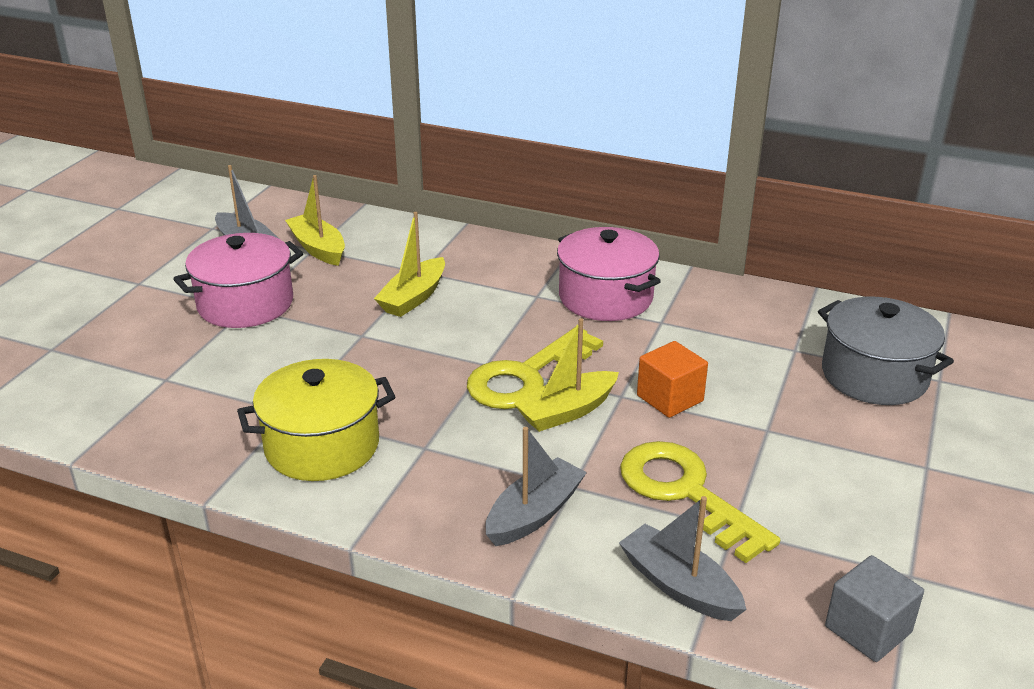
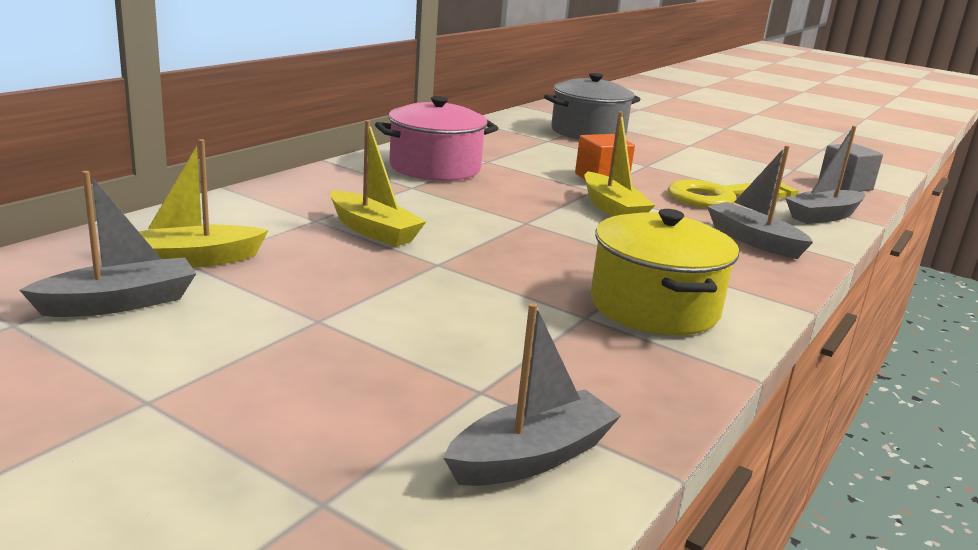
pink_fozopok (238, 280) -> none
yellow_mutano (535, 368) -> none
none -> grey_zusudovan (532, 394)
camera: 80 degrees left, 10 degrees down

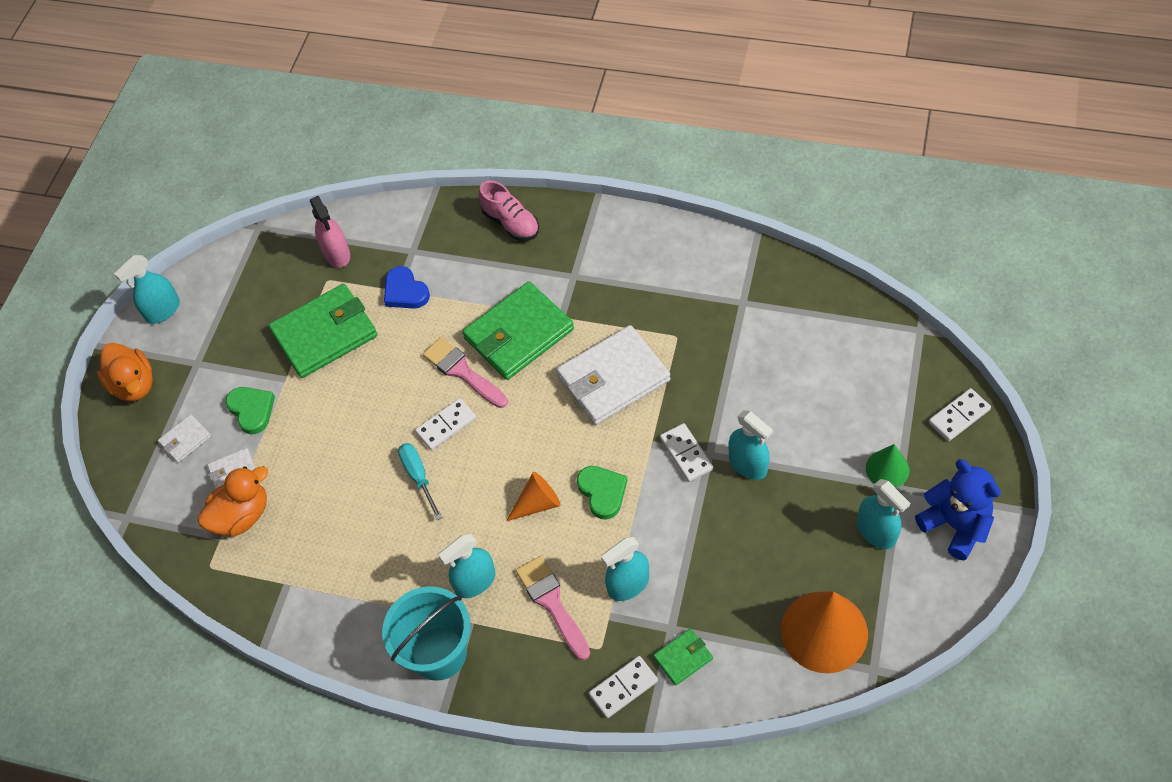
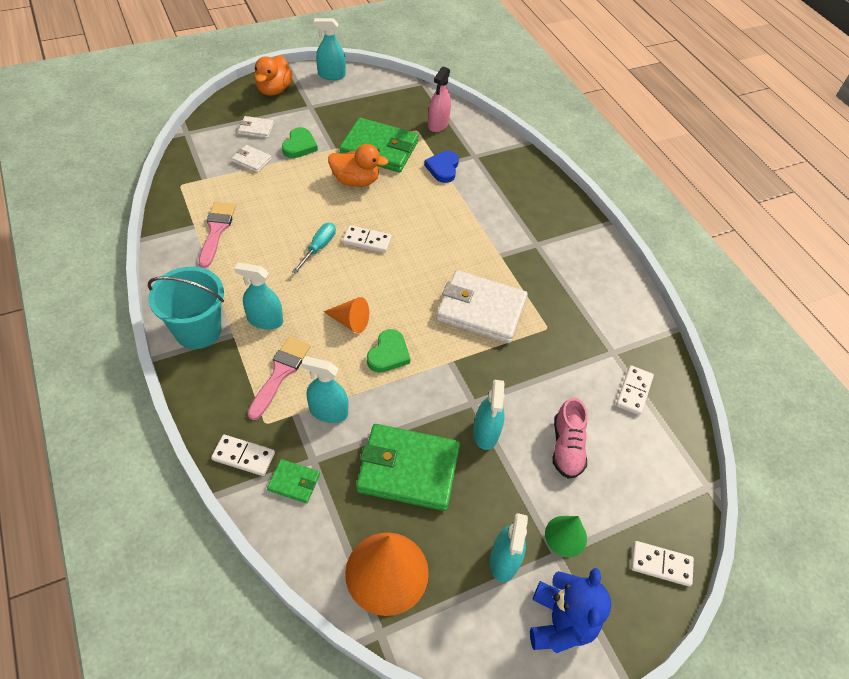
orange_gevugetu (233, 501) -> orange_gevugetu (358, 165), shifted
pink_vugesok (465, 372) -> pink_vugesok (217, 235), shifted
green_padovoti (518, 331) -> green_padovoti (408, 467), shifted
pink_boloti (509, 211) -> pink_boloti (570, 438), shifted
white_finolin (686, 452) -> white_finolin (635, 390), shifted
camera: 40 degrees right, 5 degrees down

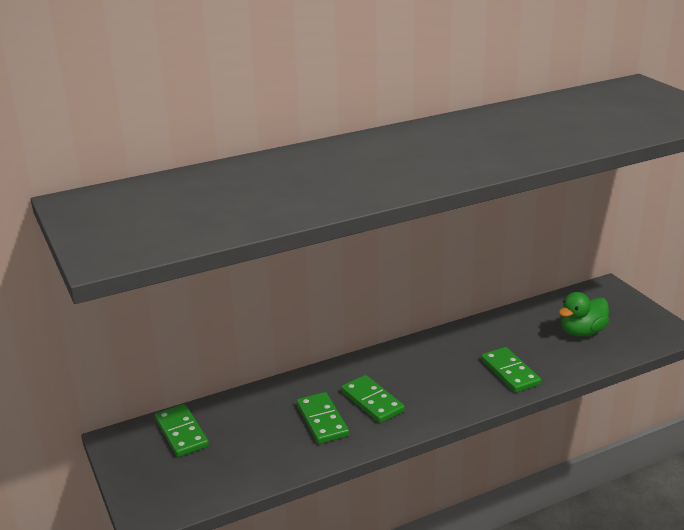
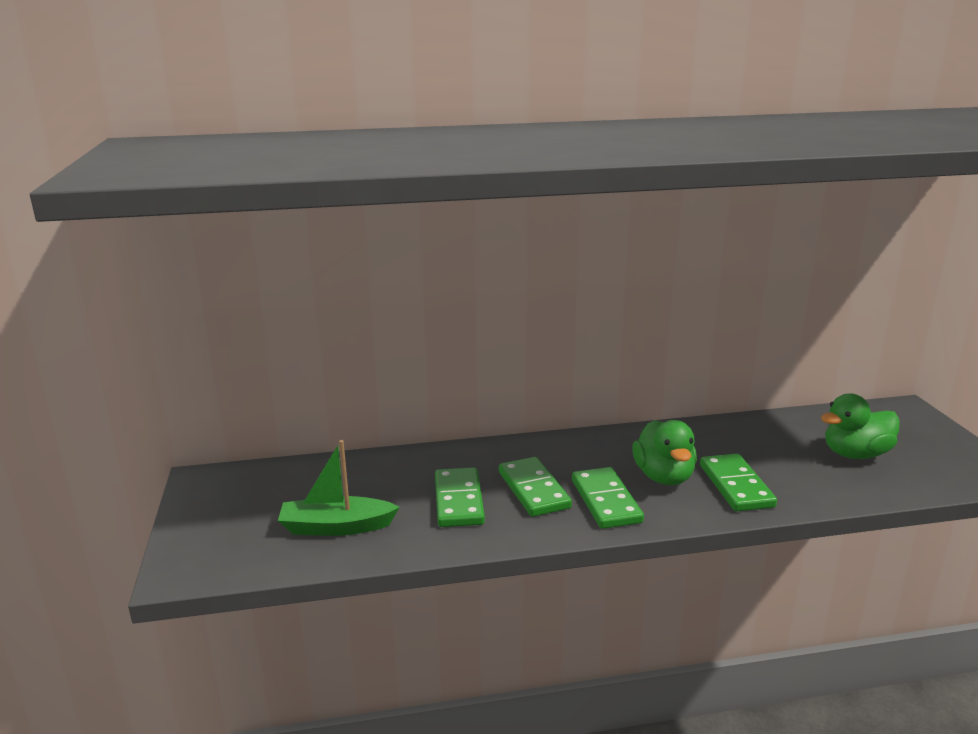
green_finolin (182, 430) -> green_finolin (608, 498), shifted
none -> green_zusudovan (339, 488)
none -> green_gevugetu (664, 452)
camera: 15 degrees right, 5 degrees down

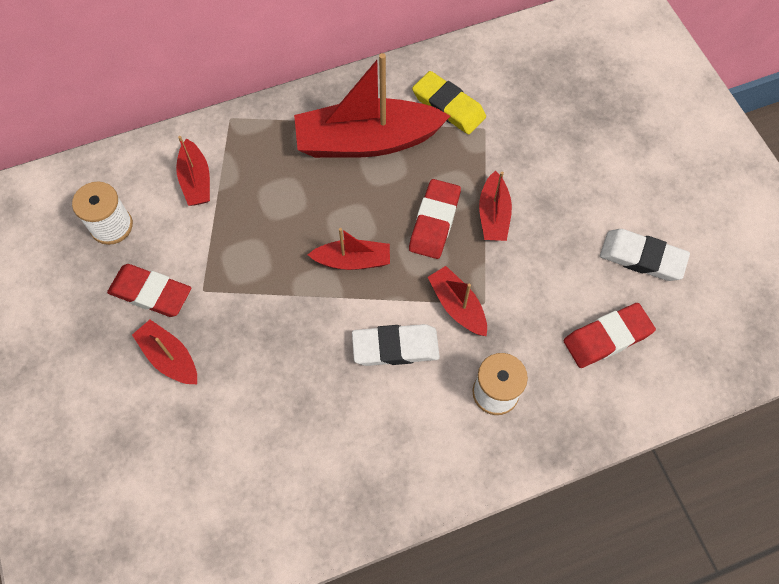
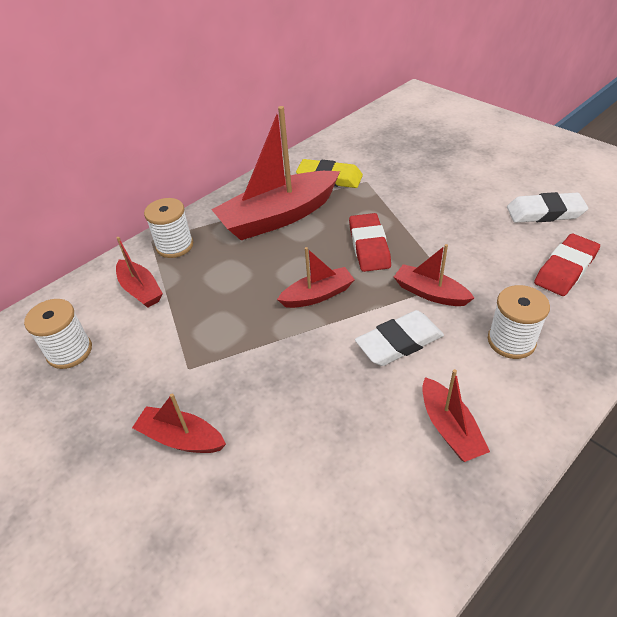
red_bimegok (149, 290) -> none
red_zusudovan (495, 206) -> red_zusudovan (456, 415), shifted
none -> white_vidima (168, 228)
camera: 20 degrees left, 20 degrees down

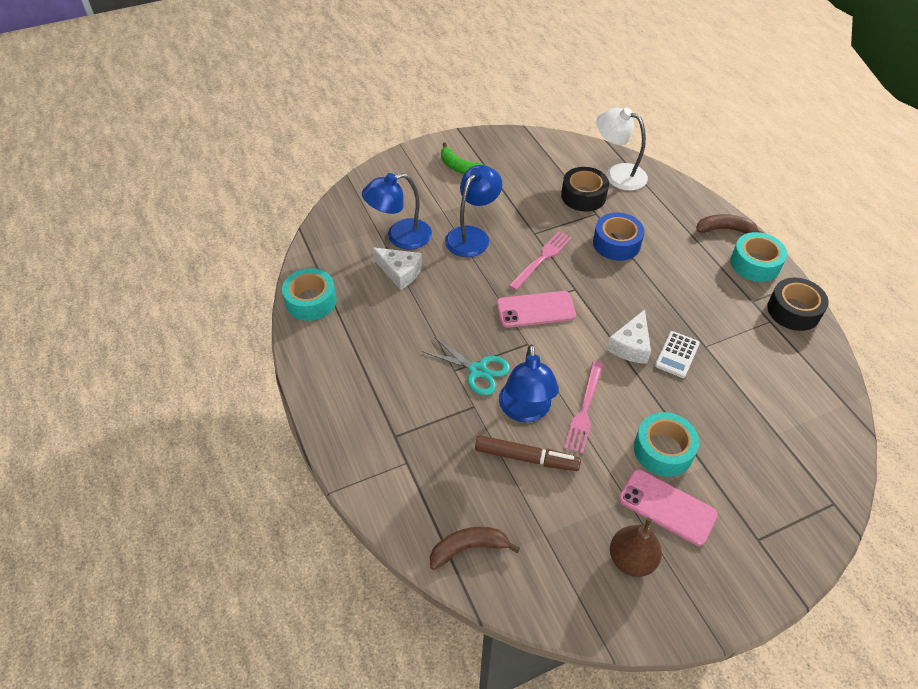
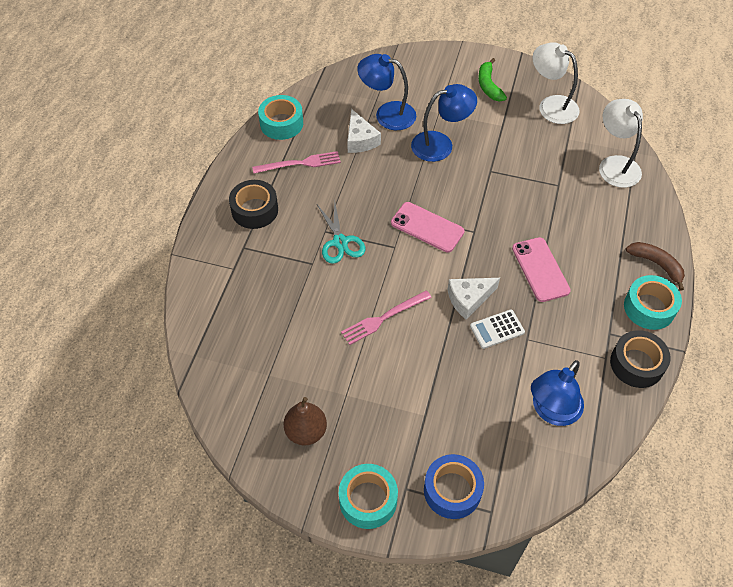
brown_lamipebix (475, 548) -> none
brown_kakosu (528, 453) -> none
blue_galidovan (529, 383) -> blue_galidovan (557, 393), shifted
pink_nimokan (540, 260) -> pink_nimokan (296, 162), shifted
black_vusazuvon (585, 189) -> black_vusazuvon (253, 204), shifted
blue_vusazuvon (619, 237) -> blue_vusazuvon (454, 486), shifted
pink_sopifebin (668, 507) -> pink_sopifebin (541, 269), shifted
turquoise_vusazuvon (666, 444) -> turquoise_vusazuvon (368, 496), shifted
none -> white_galidovan (556, 83)
camera: 40 degrees right, 5 degrees up

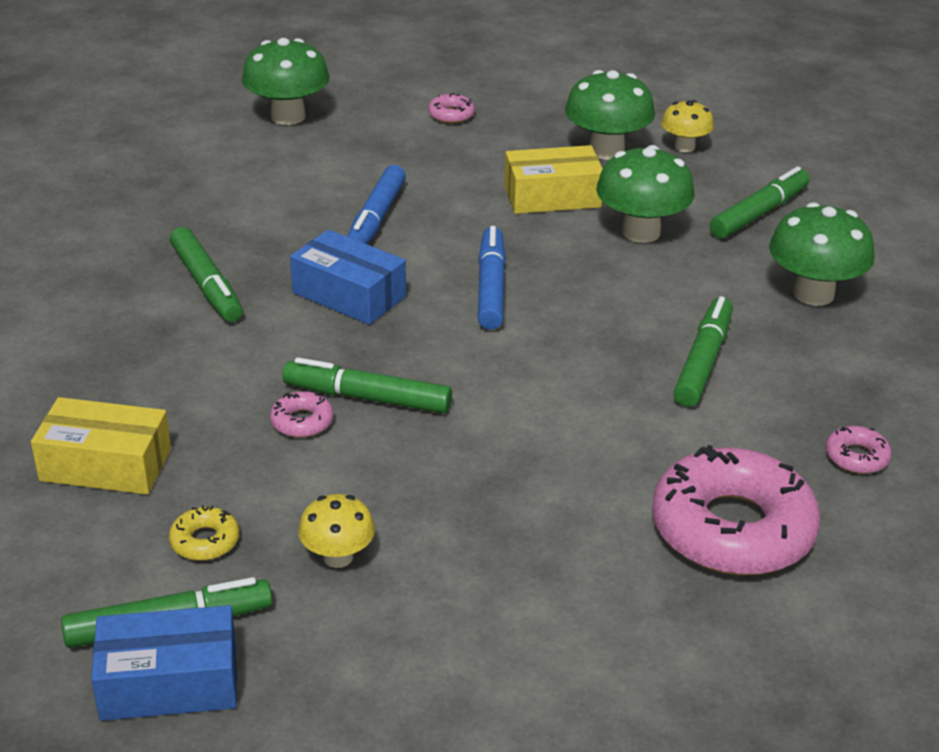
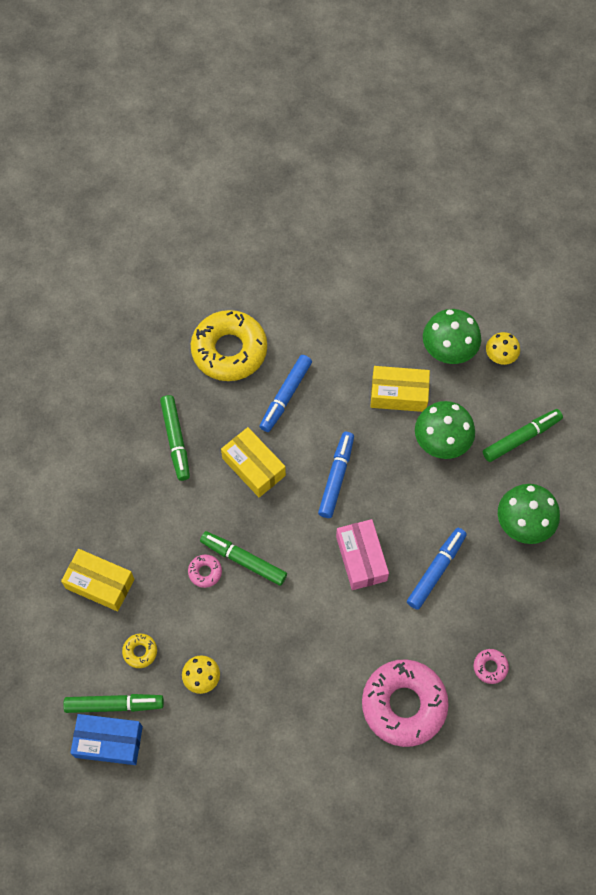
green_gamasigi (285, 81) -> none
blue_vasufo (348, 277) -> yellow_vasufo (253, 462)
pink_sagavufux (451, 108) -> none
green_kakosu (703, 351) -> blue_kakosu (437, 569)
none -> yellow_sagavufux (229, 345)
none -> pink_vasufo (362, 554)
camera: 15 degrees right, 30 degrees up

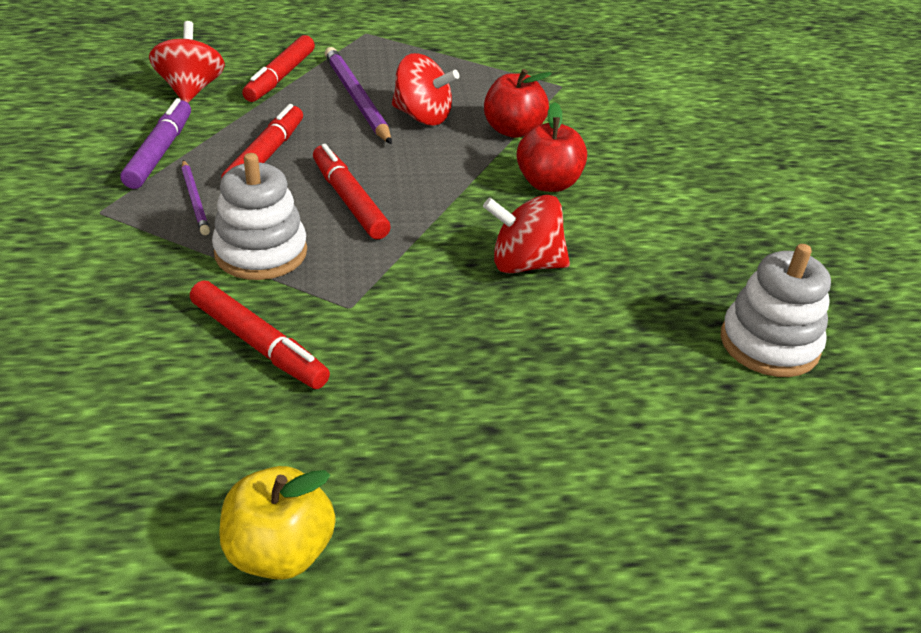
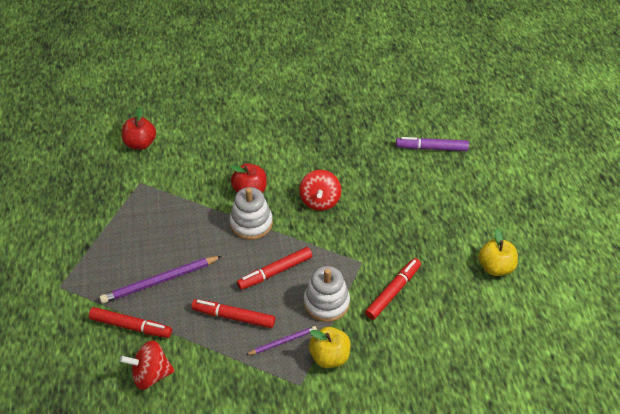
purple_kakosu (155, 143) -> purple_kakosu (432, 144), shifted
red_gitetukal (425, 89) -> none
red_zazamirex (518, 103) -> red_zazamirex (139, 128), shifted
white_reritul (776, 310) -> white_reritul (251, 213), shifted
none -> yellow_zazamirex (330, 347)
camera: 90 degrees left, 10 degrees up

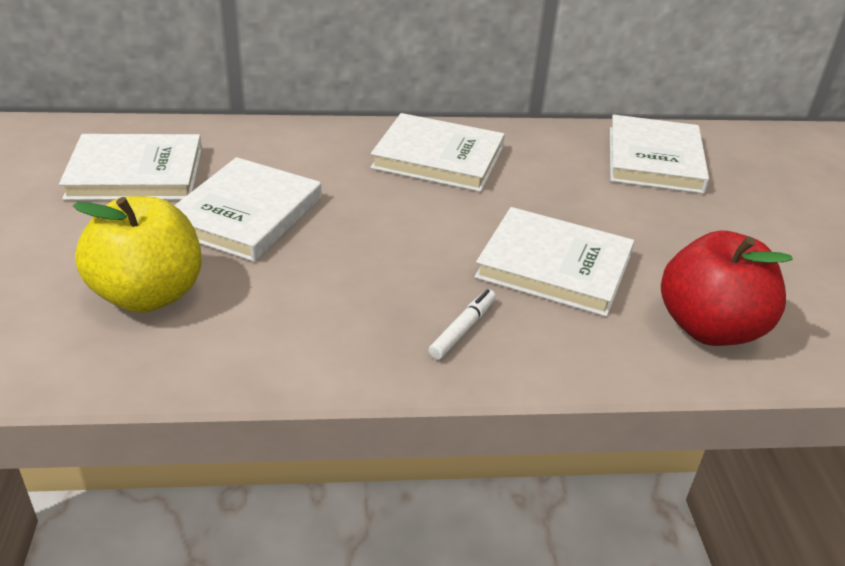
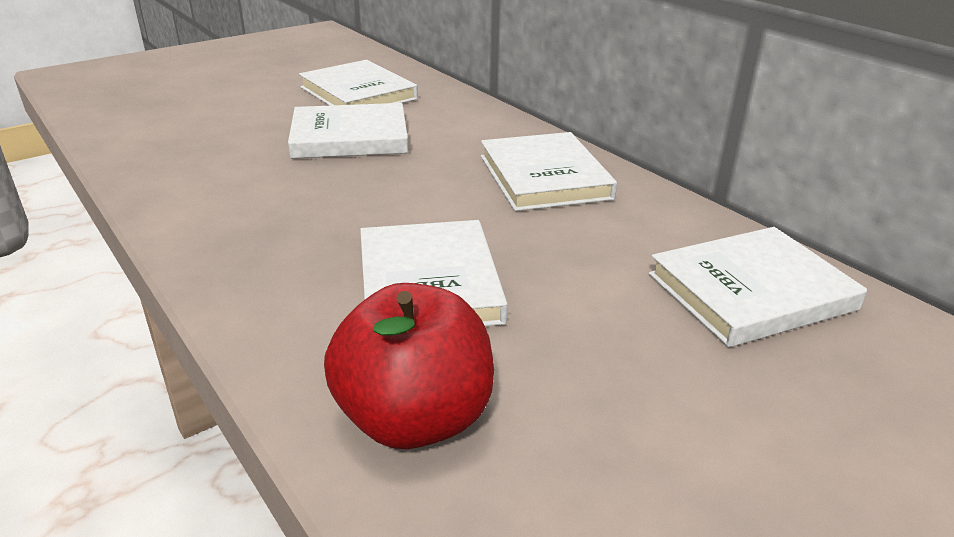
yellow_zazamirex (137, 254) -> none
white_kakosu (462, 324) -> none
camera: 60 degrees right, 5 degrees down

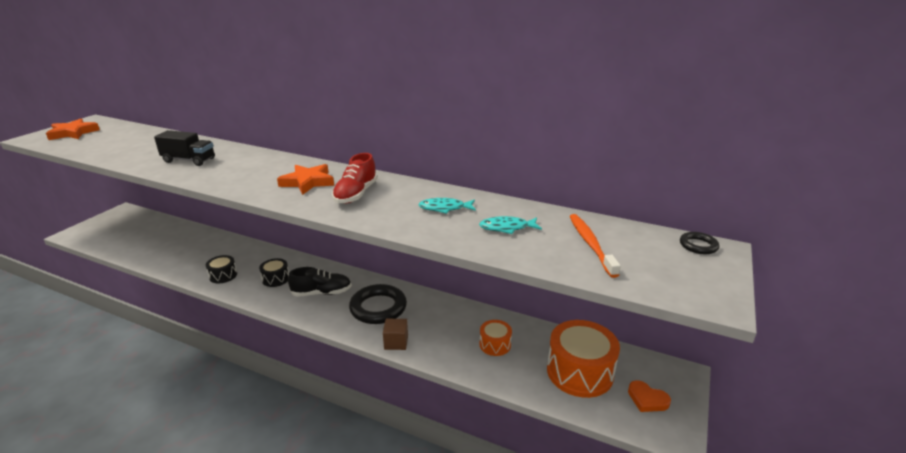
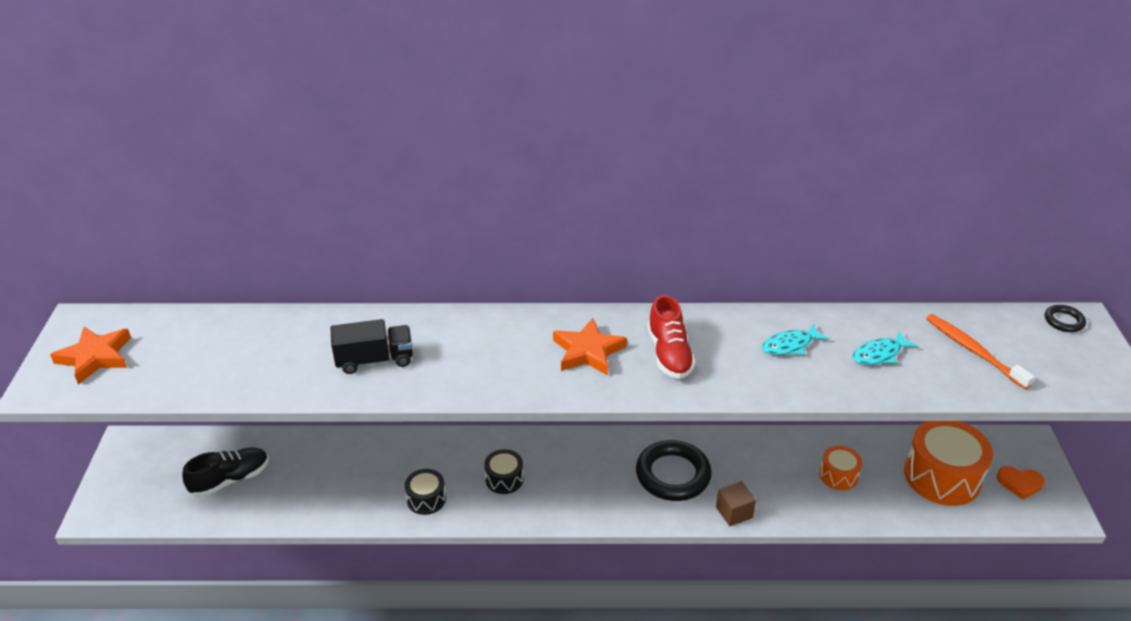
black_boloti (320, 282) -> black_boloti (225, 472), shifted
camera: 25 degrees left, 10 degrees up

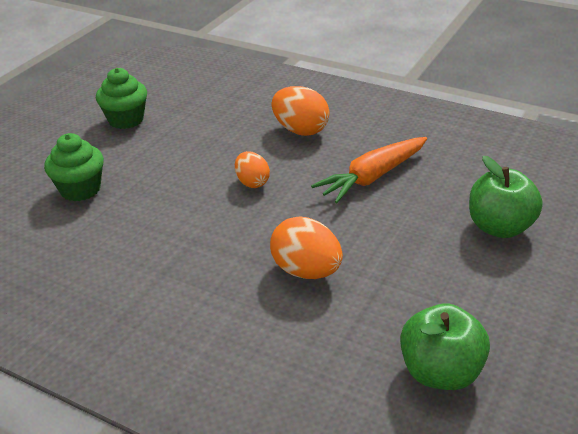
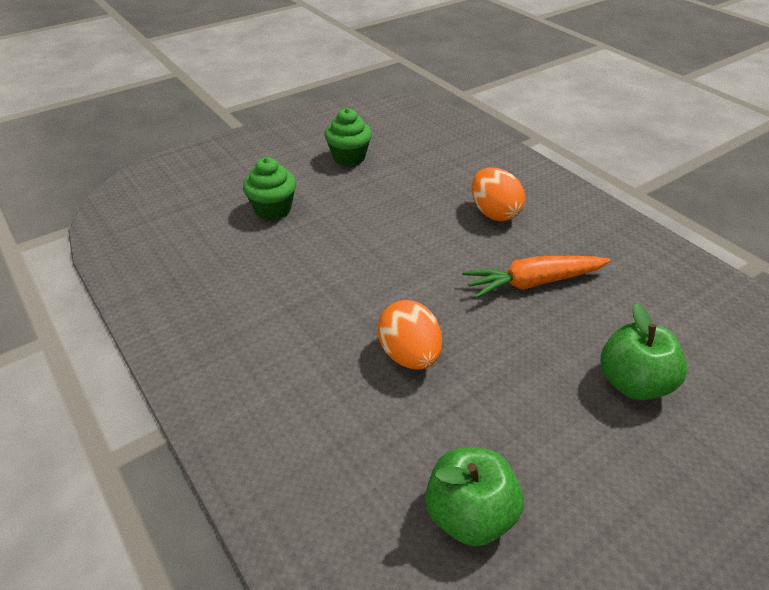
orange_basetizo (252, 169) -> none
camera: 25 degrees right, 5 degrees up

